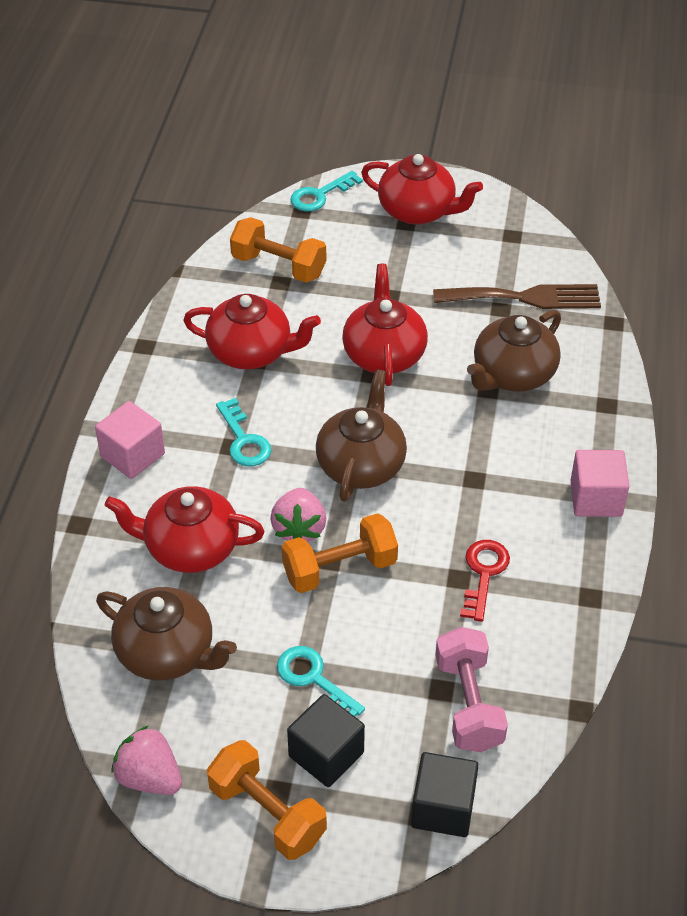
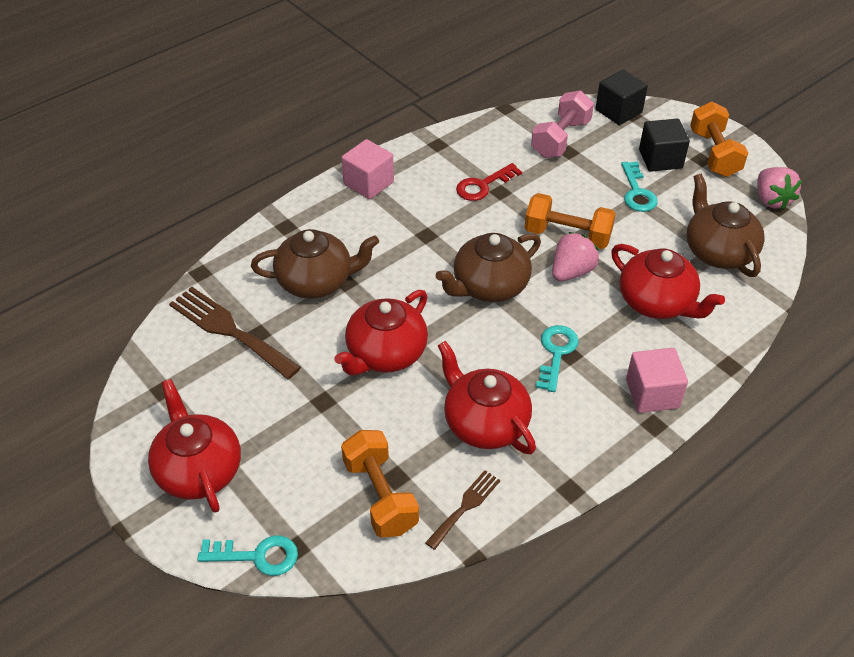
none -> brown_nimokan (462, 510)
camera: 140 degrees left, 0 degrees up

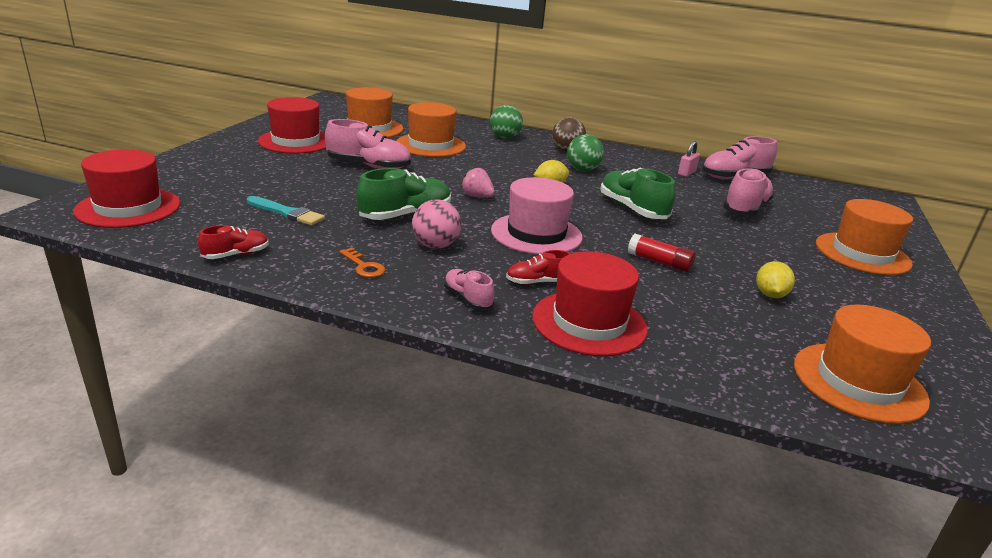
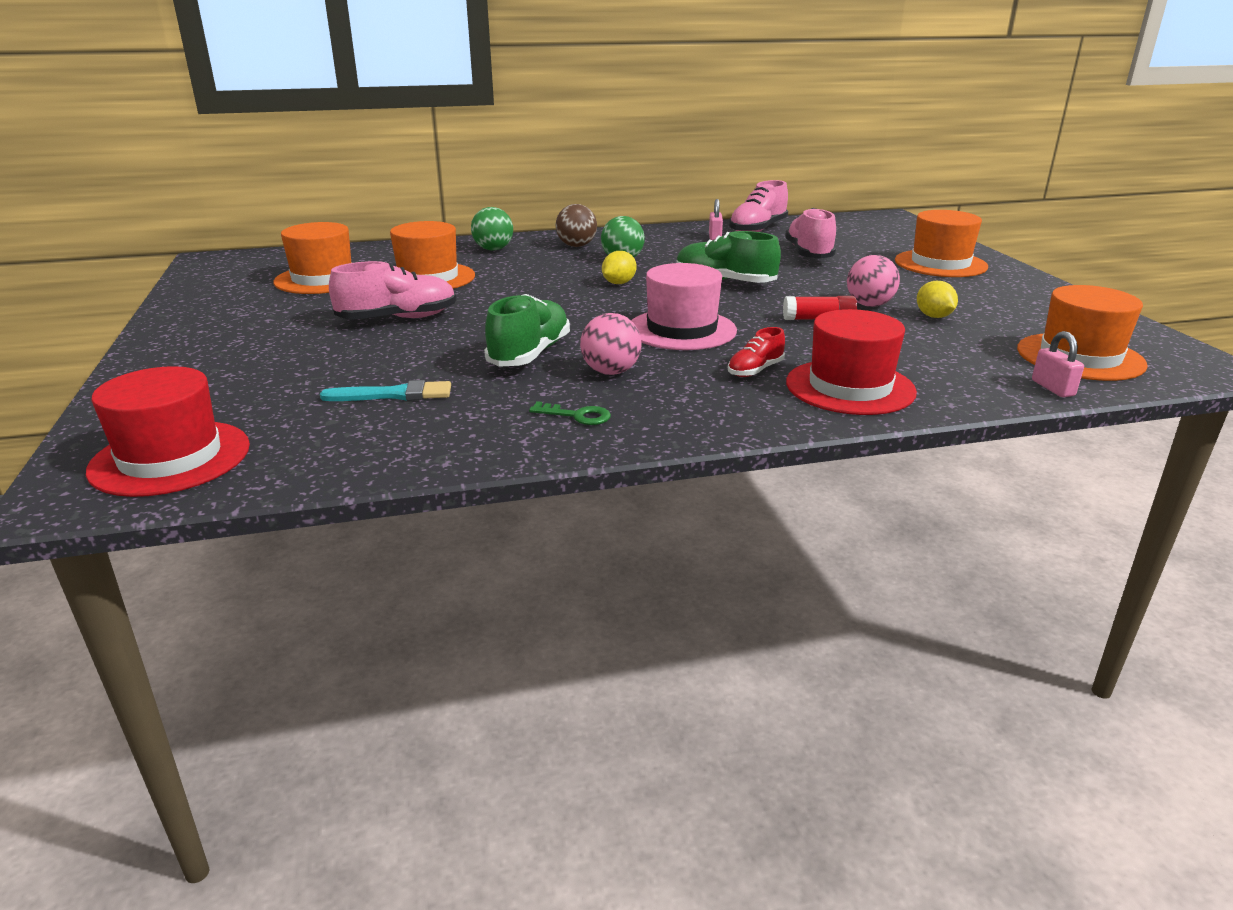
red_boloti (233, 242) -> none
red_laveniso (292, 125) -> none
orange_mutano (362, 262) -> green_mutano (570, 413)
pink_boloti (469, 289) -> none
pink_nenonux (478, 182) -> none
none -> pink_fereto (873, 281)
none -> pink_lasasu (1058, 364)
camera: 30 degrees left, 0 degrees up

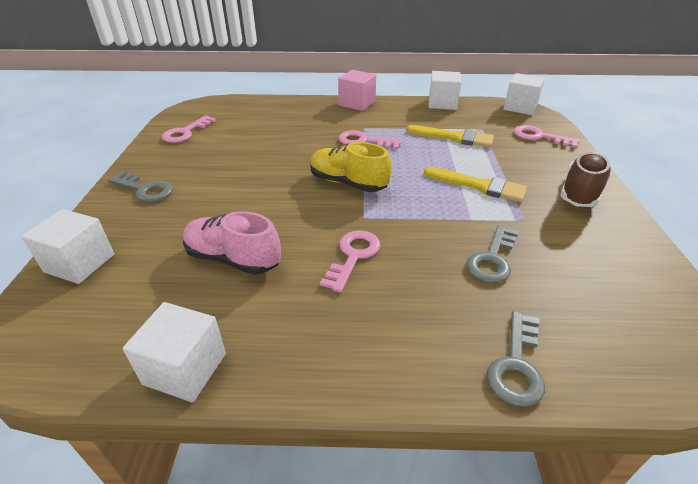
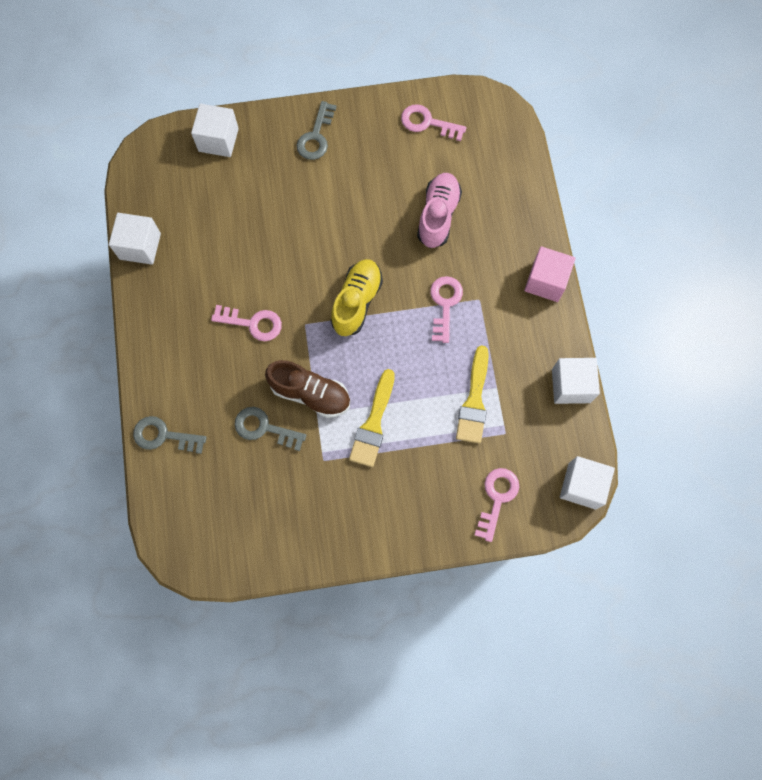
pink_boloti (232, 243) -> pink_boloti (439, 210), shifted
brown_boloti (586, 179) -> brown_boloti (307, 389), shifted
camera: 80 degrees right, 35 degrees up

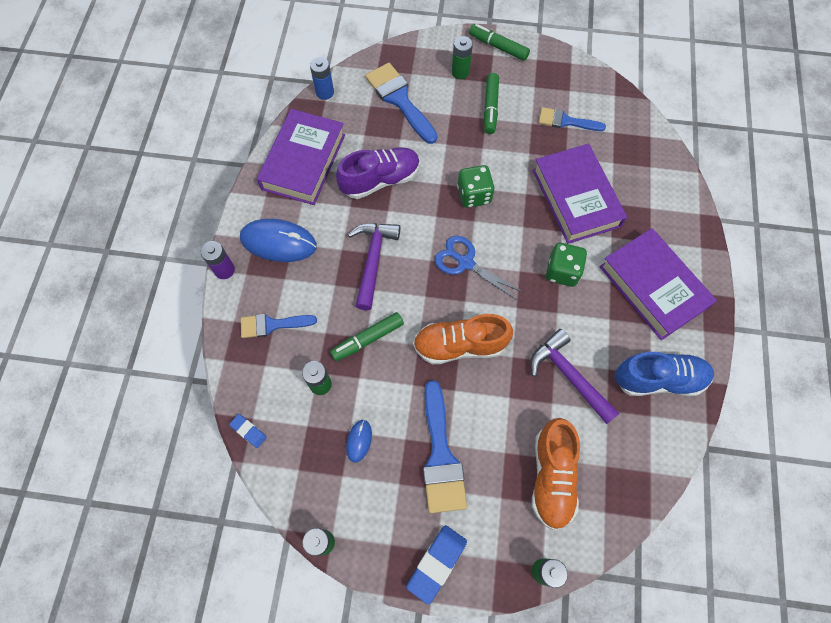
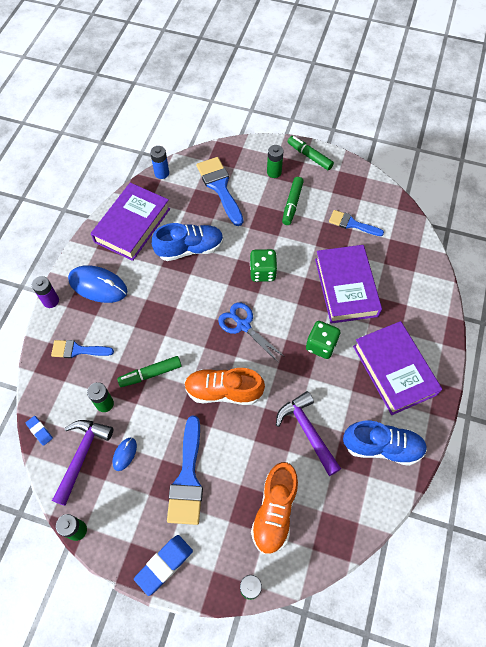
purple_boloti (378, 173) -> blue_boloti (188, 242)
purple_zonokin (374, 266) -> purple_zonokin (82, 463), shifted
camera: 10 degrees right, 5 degrees down

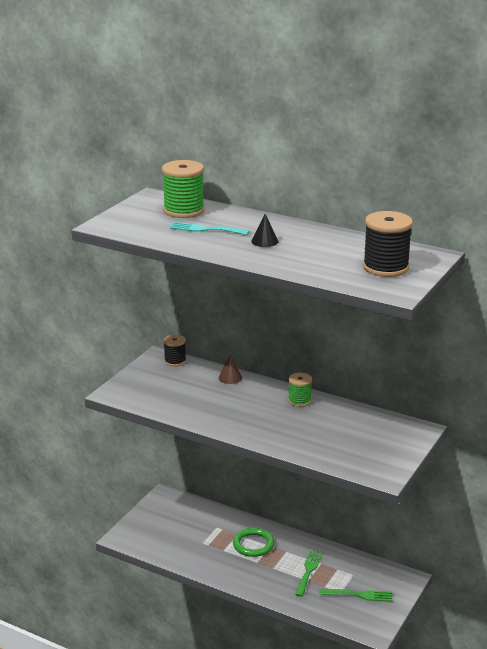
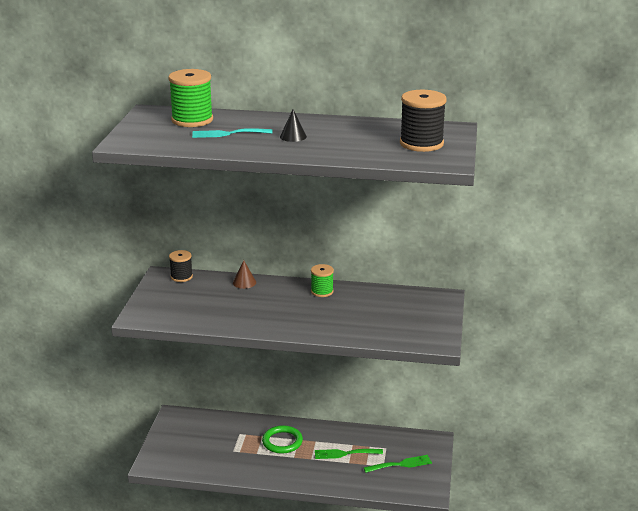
green_nimokan (309, 573) -> green_nimokan (349, 454), 90 degrees counterclockwise
camera: 20 degrees left, 0 degrees up

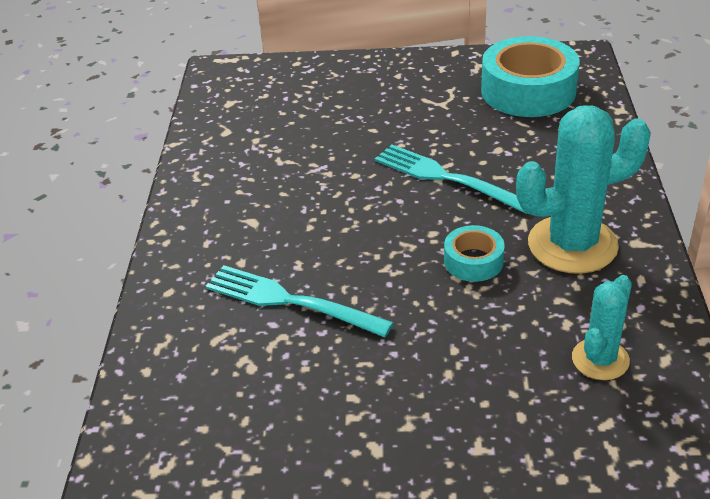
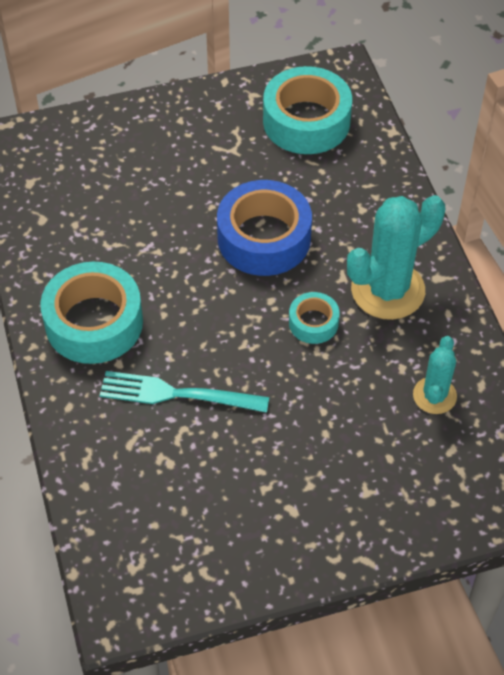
turquoise_nimokan (451, 179) -> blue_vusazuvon (264, 228)
none -> turquoise_vusazuvon (91, 313)
camera: 20 degrees left, 15 degrees up

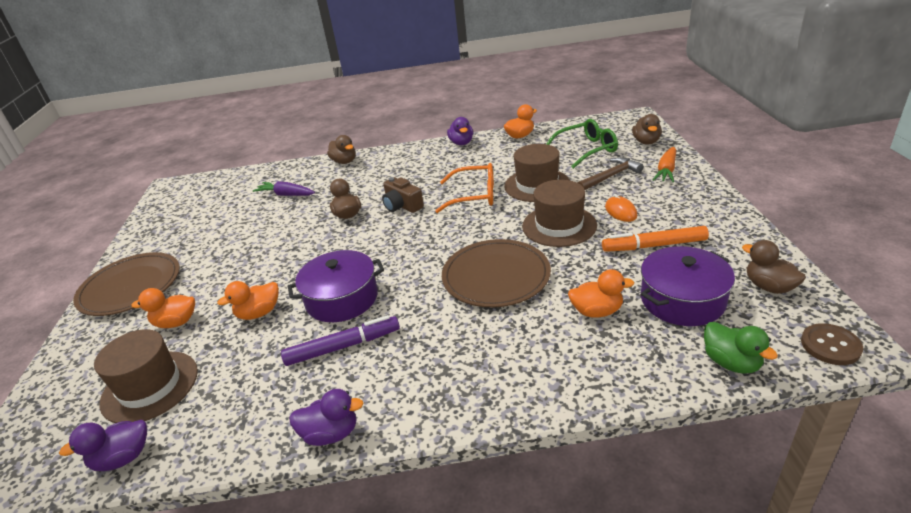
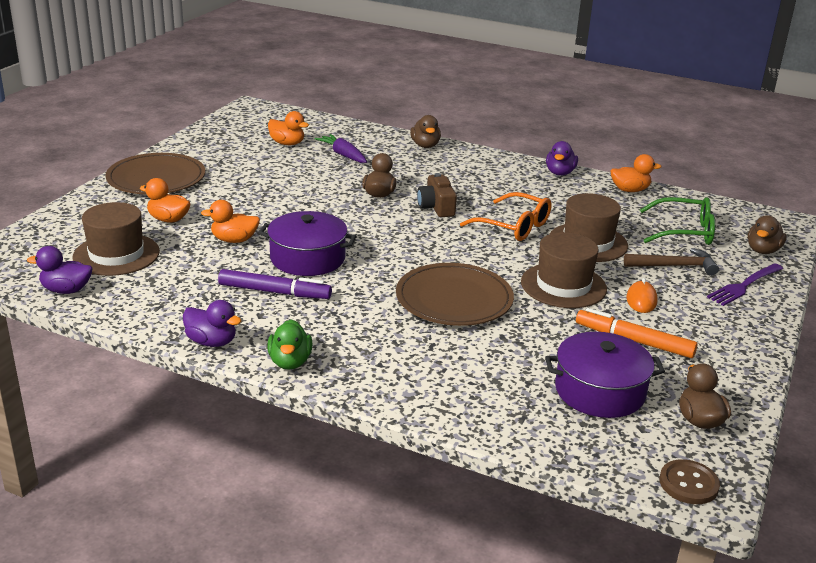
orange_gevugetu (601, 293) -> orange_gevugetu (288, 128), shifted
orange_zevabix (664, 165) -> purple_nimokan (745, 284)
green_gevugetu (741, 348) -> green_gevugetu (289, 344), shifted
camera: 25 degrees right, 5 degrees down

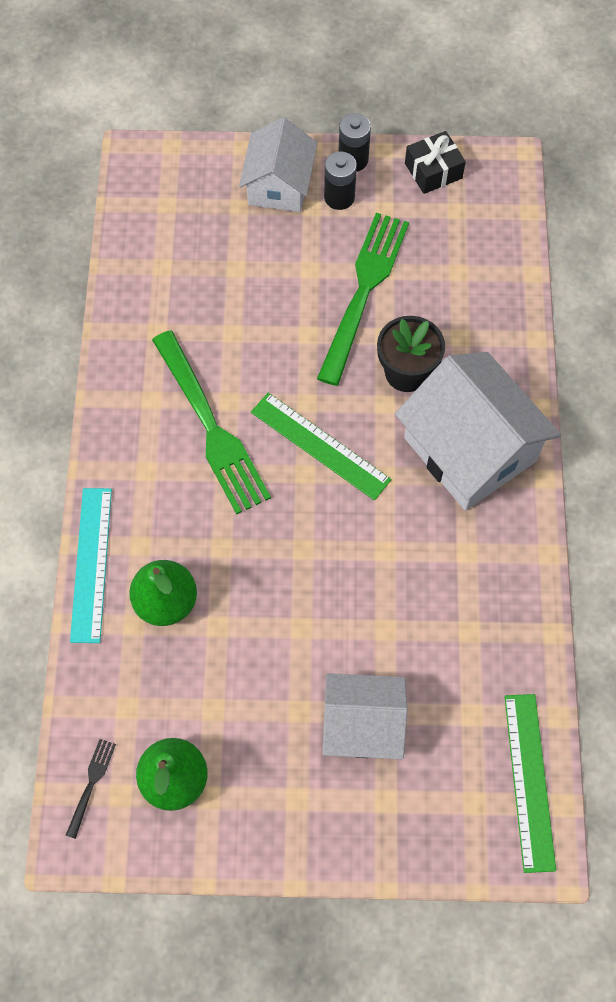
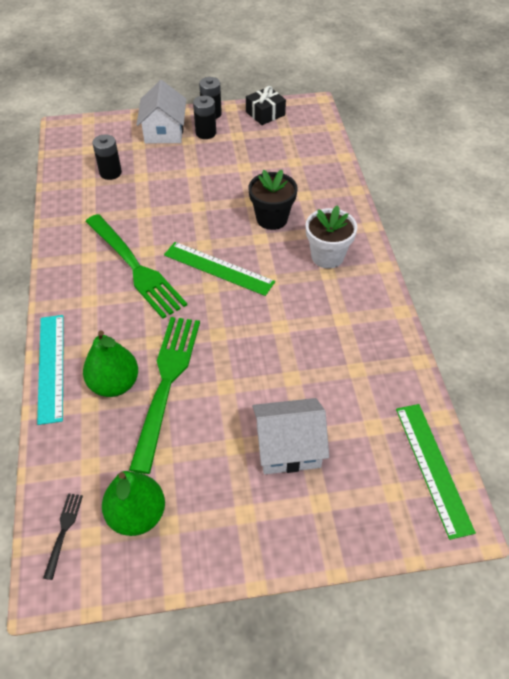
green_nimokan (363, 299) -> green_nimokan (164, 395), shifted
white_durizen (478, 431) -> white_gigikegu (331, 237)
none -> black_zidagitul (107, 157)
camera: 10 degrees left, 15 degrees down

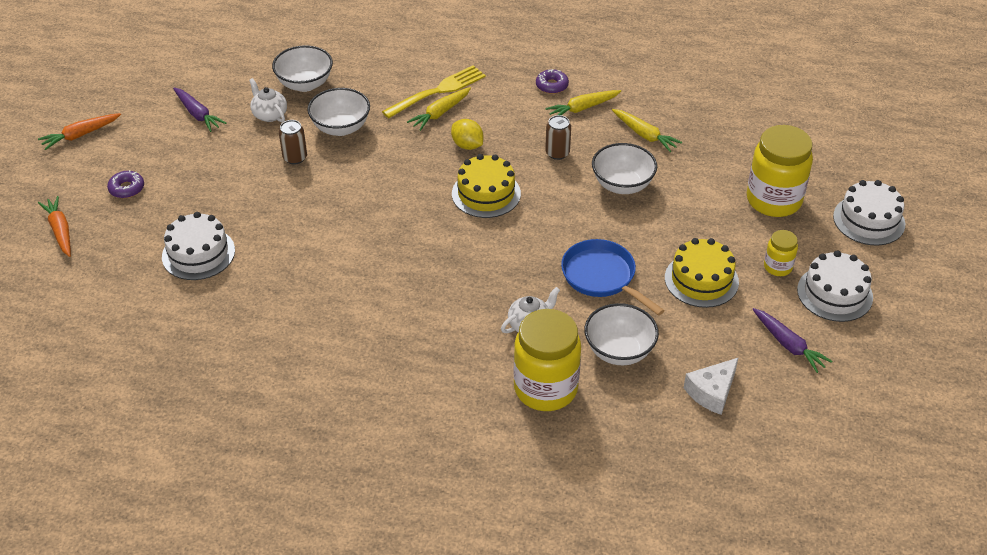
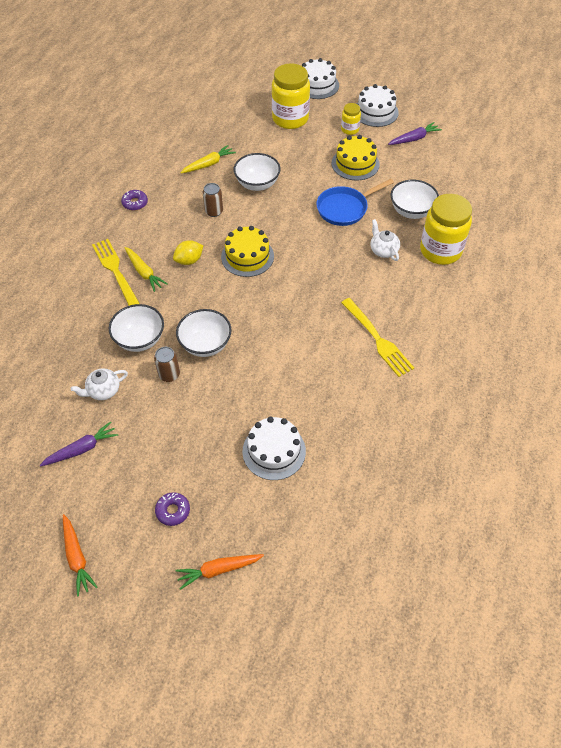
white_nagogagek (302, 68) -> white_nagogagek (204, 333), shifted
yellow_zevabix (583, 102) -> none
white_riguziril (711, 386) -> none
none -> yellow_nimokan (377, 337)
camera: 80 degrees left, 10 degrees up

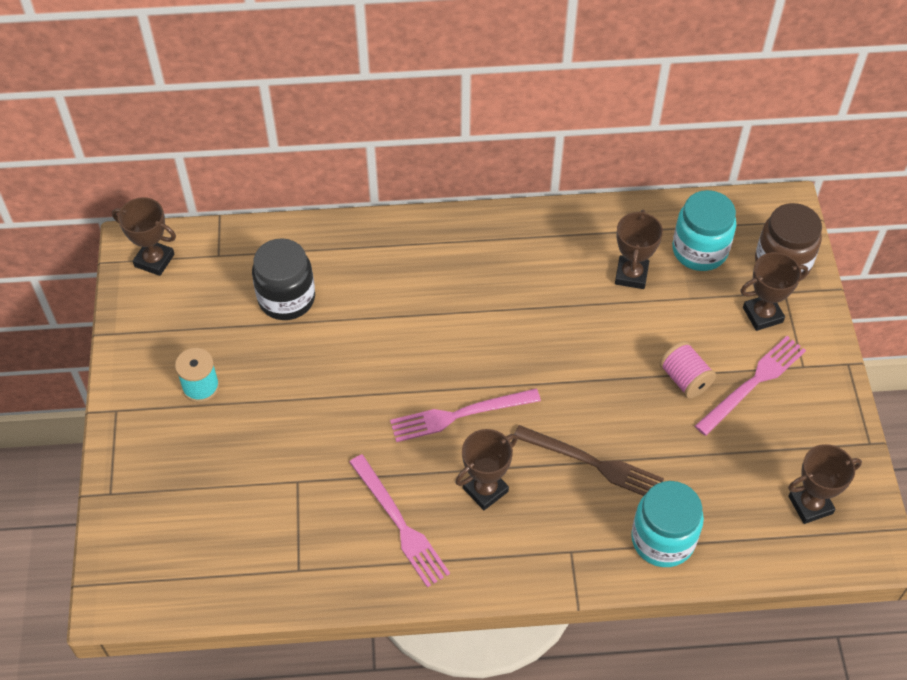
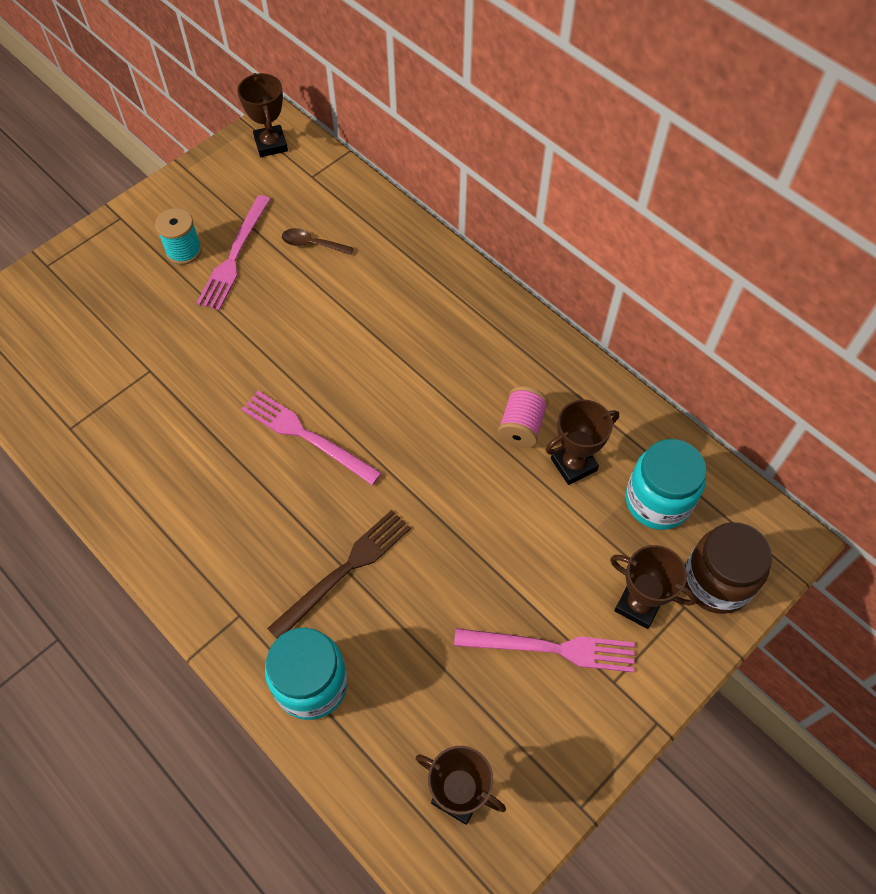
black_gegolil (283, 279) -> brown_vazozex (318, 241)
pink_nimokan (399, 521) -> pink_nimokan (233, 252), shifted
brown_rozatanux (486, 469) -> none
brown_nimokan (589, 460) -> brown_nimokan (339, 574), 120 degrees counterclockwise
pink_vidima (687, 369) -> pink_vidima (522, 417), shifted
camera: 50 degrees right, 5 degrees up

